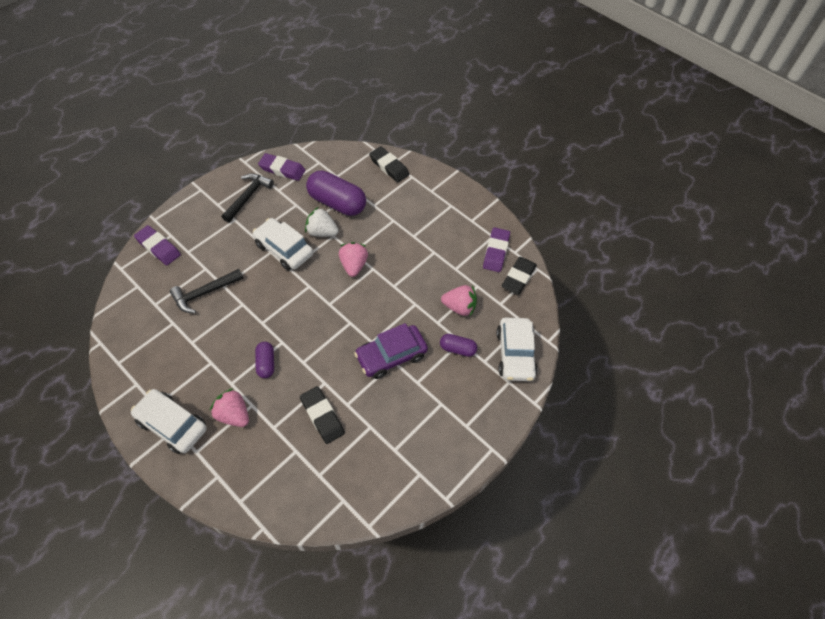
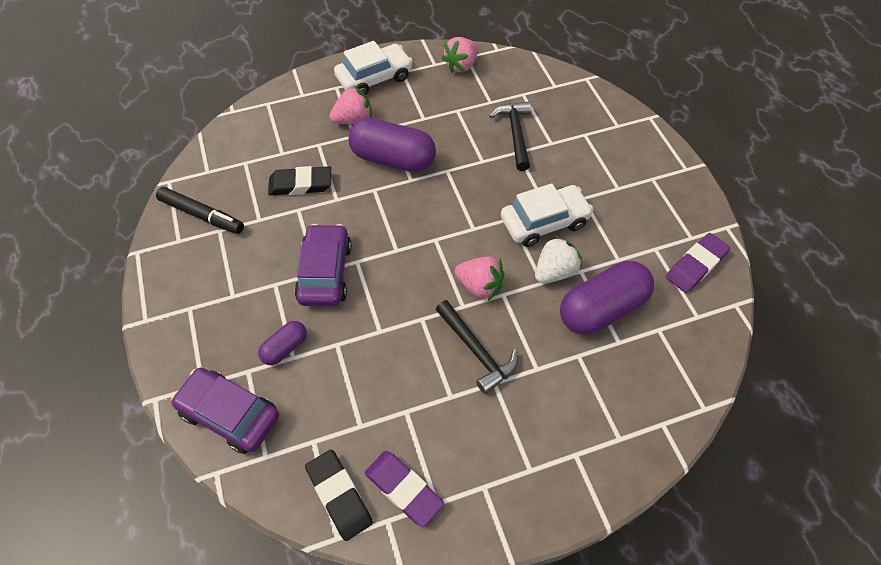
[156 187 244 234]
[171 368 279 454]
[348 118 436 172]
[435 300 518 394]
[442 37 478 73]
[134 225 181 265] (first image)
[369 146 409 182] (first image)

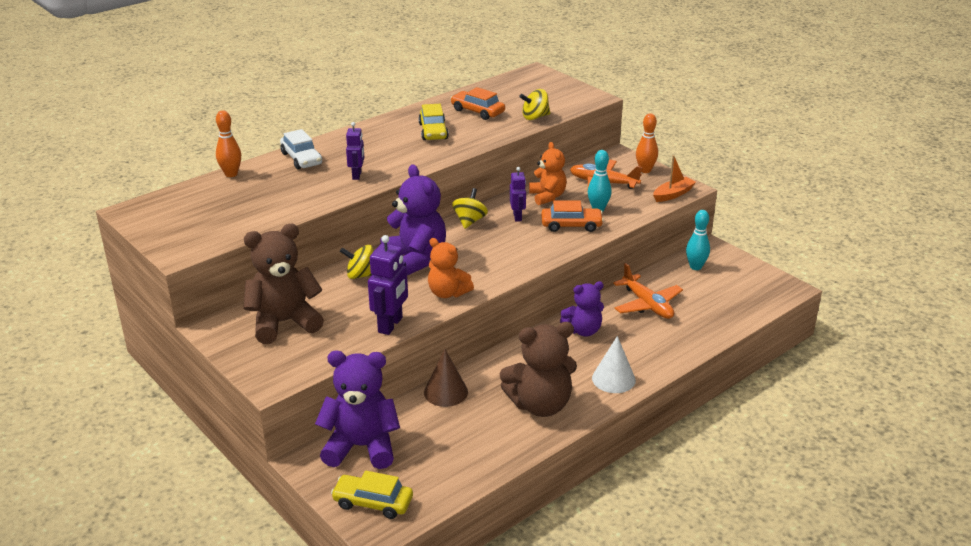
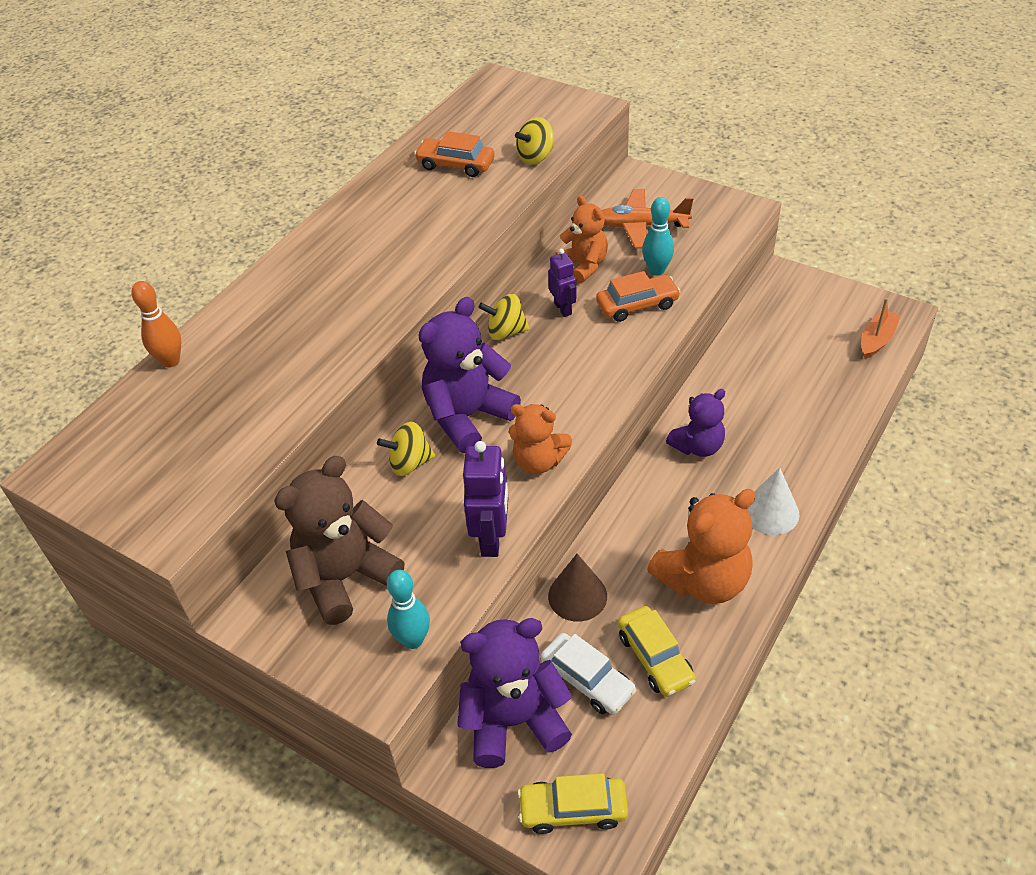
[387 570 430 649]
[418 297 521 453]
[478 294 530 340]
[541 633 637 715]
[618 606 696 697]
[647 489 756 604]
[861 298 901 359]
[346 122 365 180] (first image)
[613 263 683 319] (first image)
[636 113 658 173] (first image)

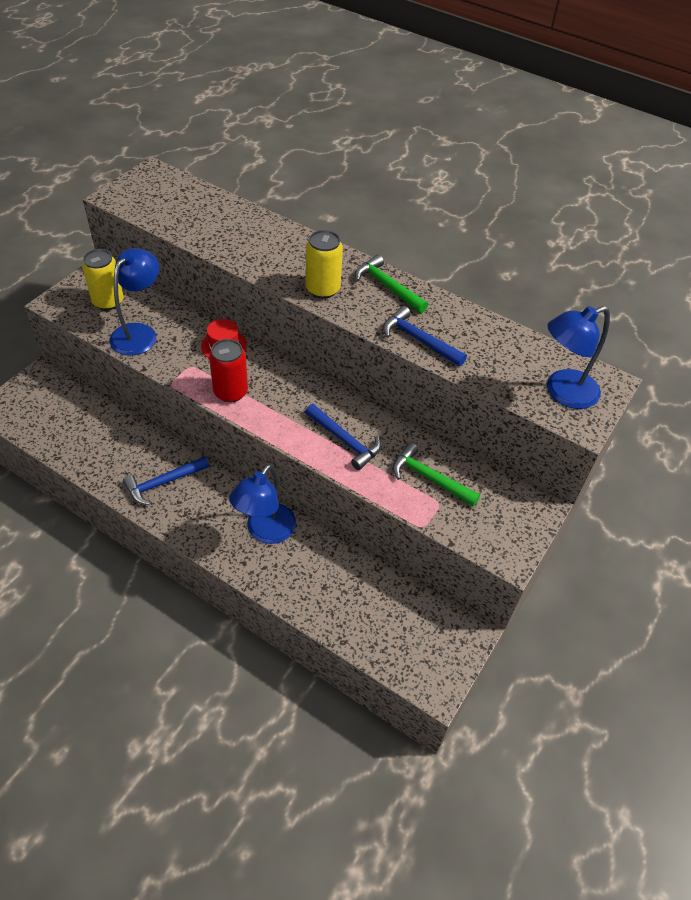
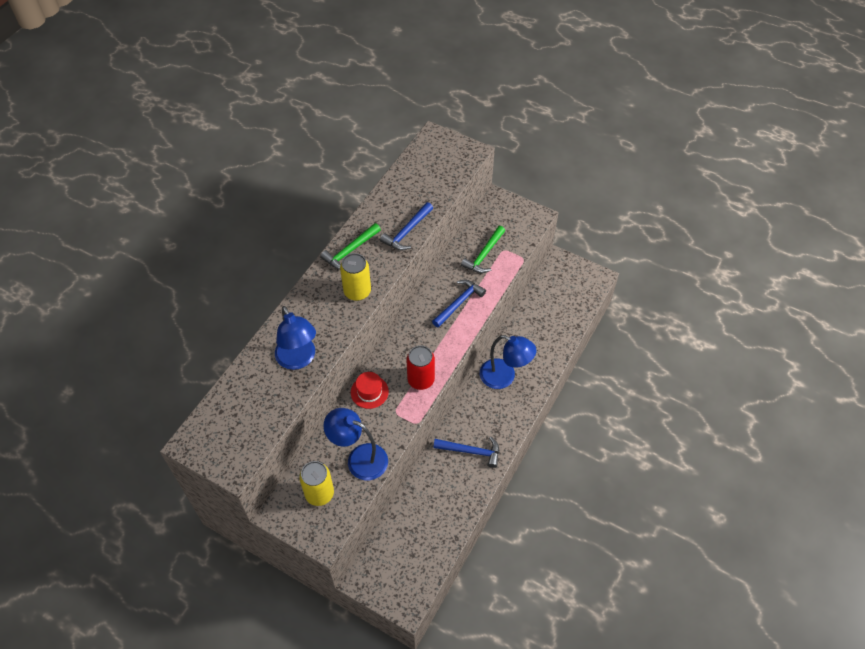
[275 306 316 370]
[433 437 499 468]

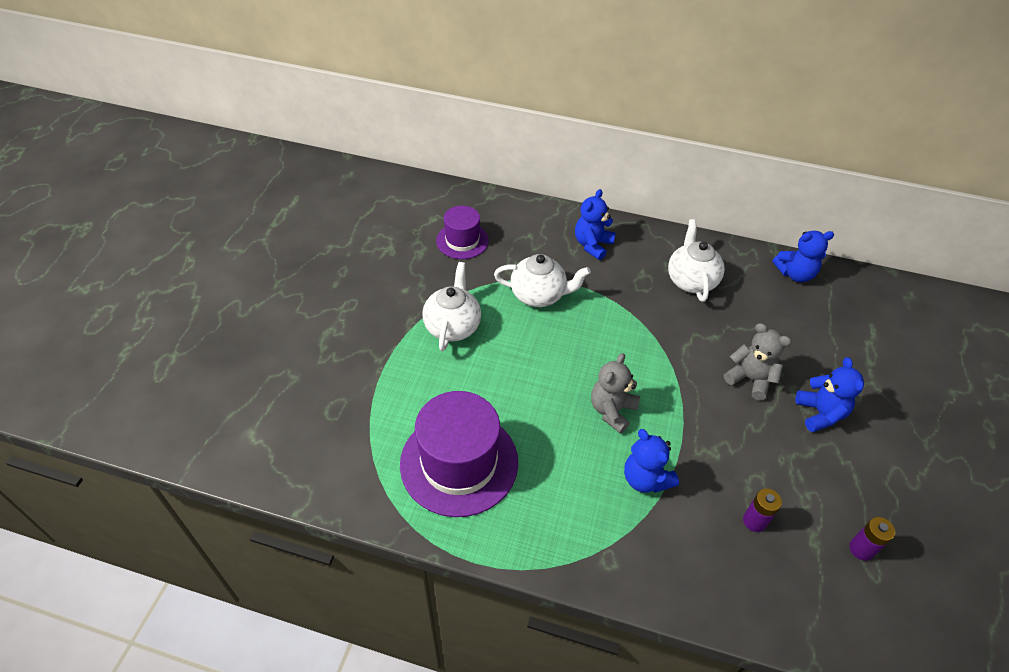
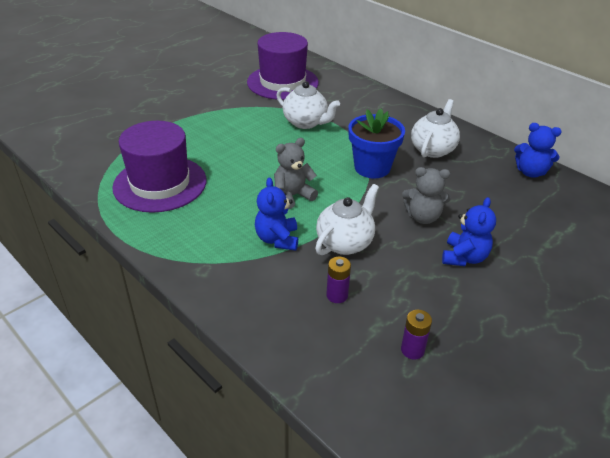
[247 32 319 100]
[315 184 379 255]
[348 109 405 178]
[402 167 451 224]
[575 189 616 260] (first image)

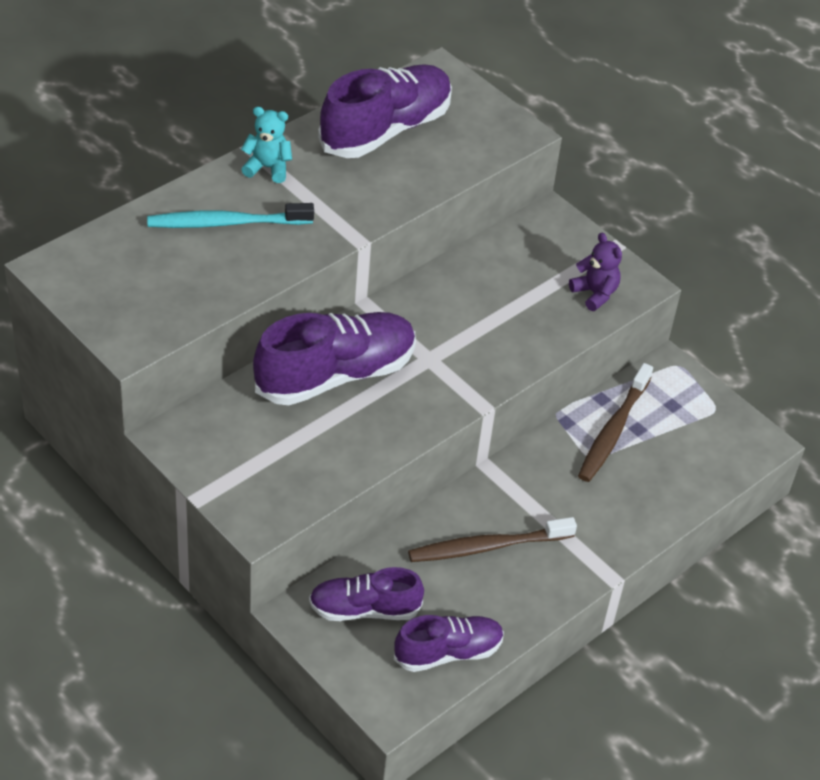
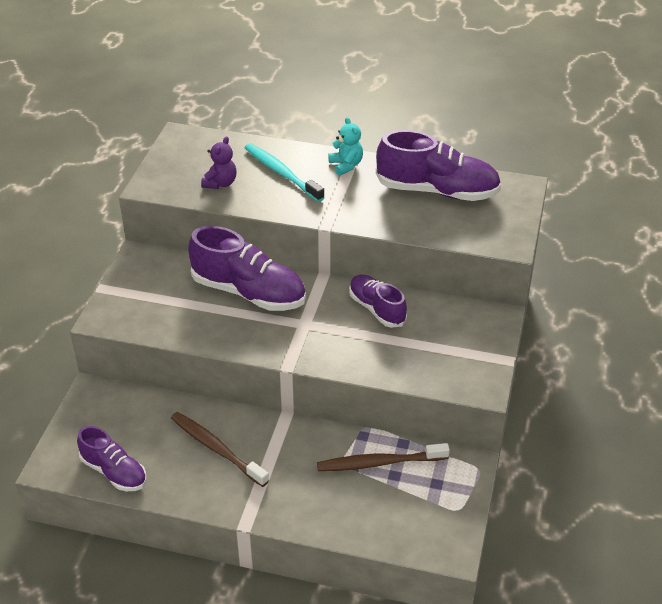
[201 136 236 189]
[349 275 407 328]

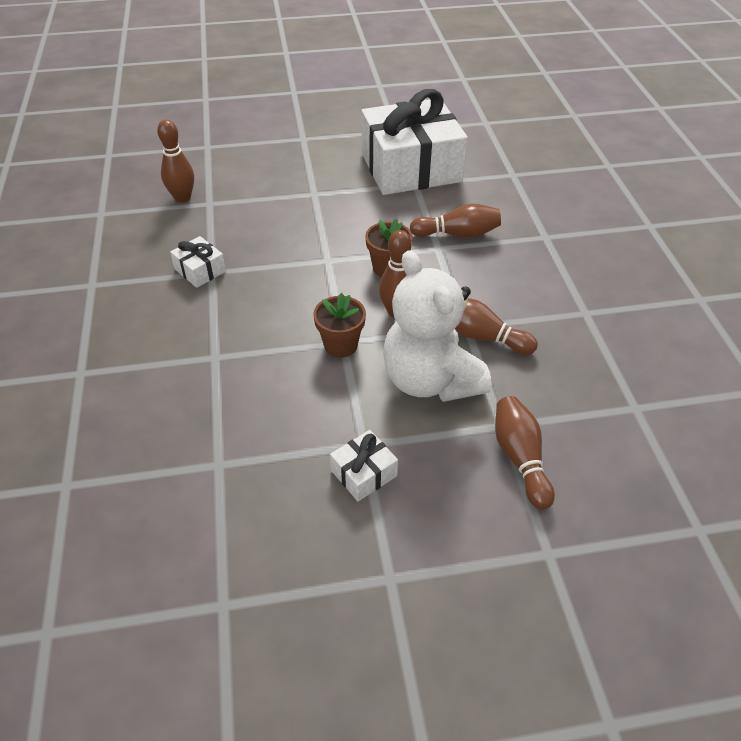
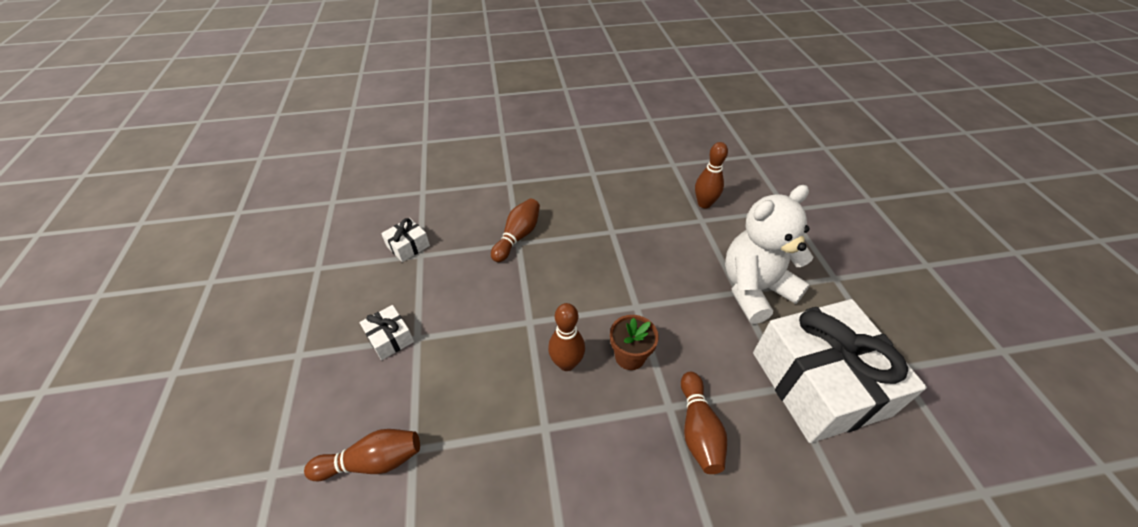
[381 218 430 262]
[491 199 540 262]
[725 185 813 324]
[313 293 366 358] (first image)

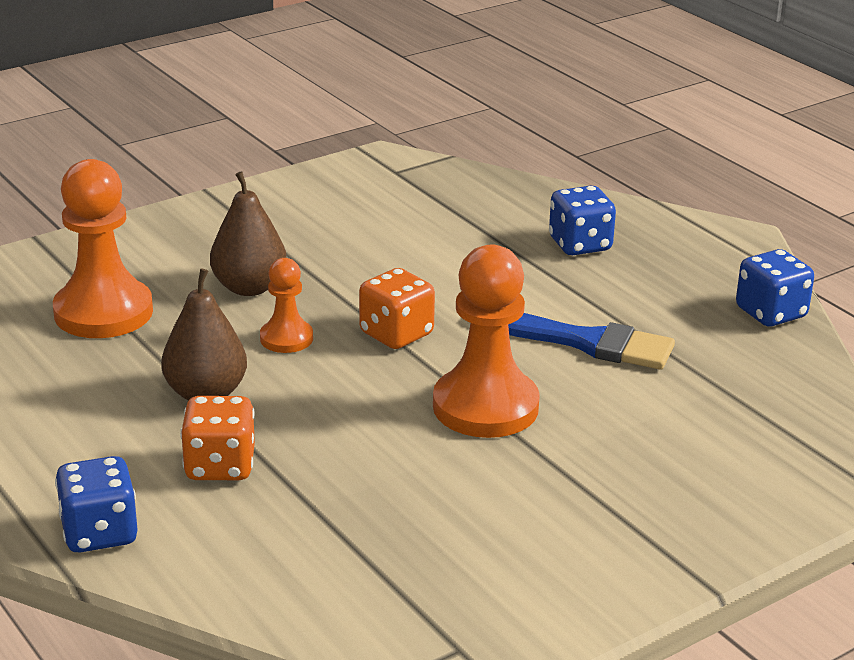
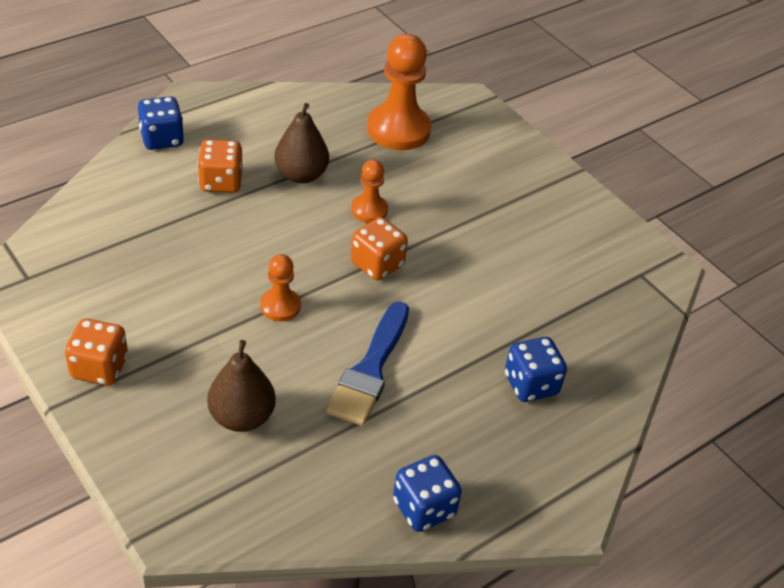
[65 318 128 386]
[207 340 276 432]
[260 254 301 321]

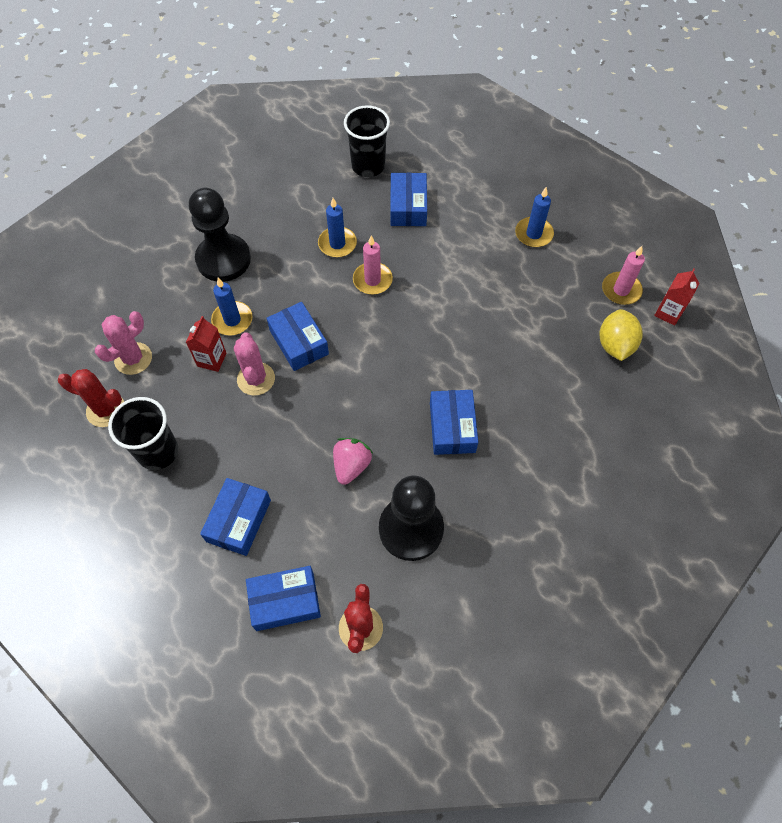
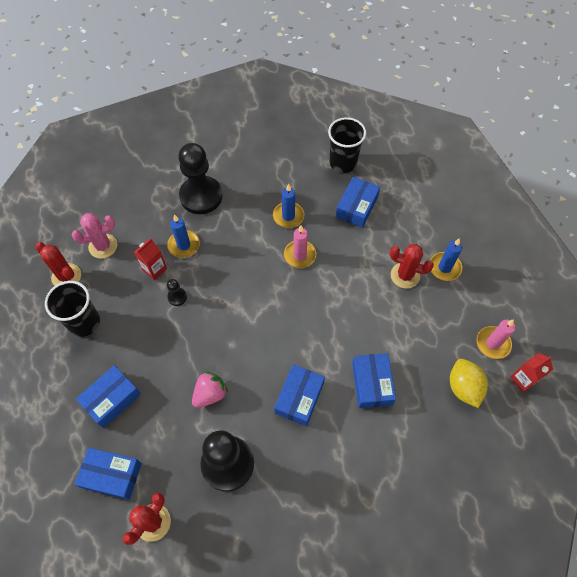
[167 279 187 306]
[352 353 396 408]
[390 244 434 289]
[450 359 488 408]

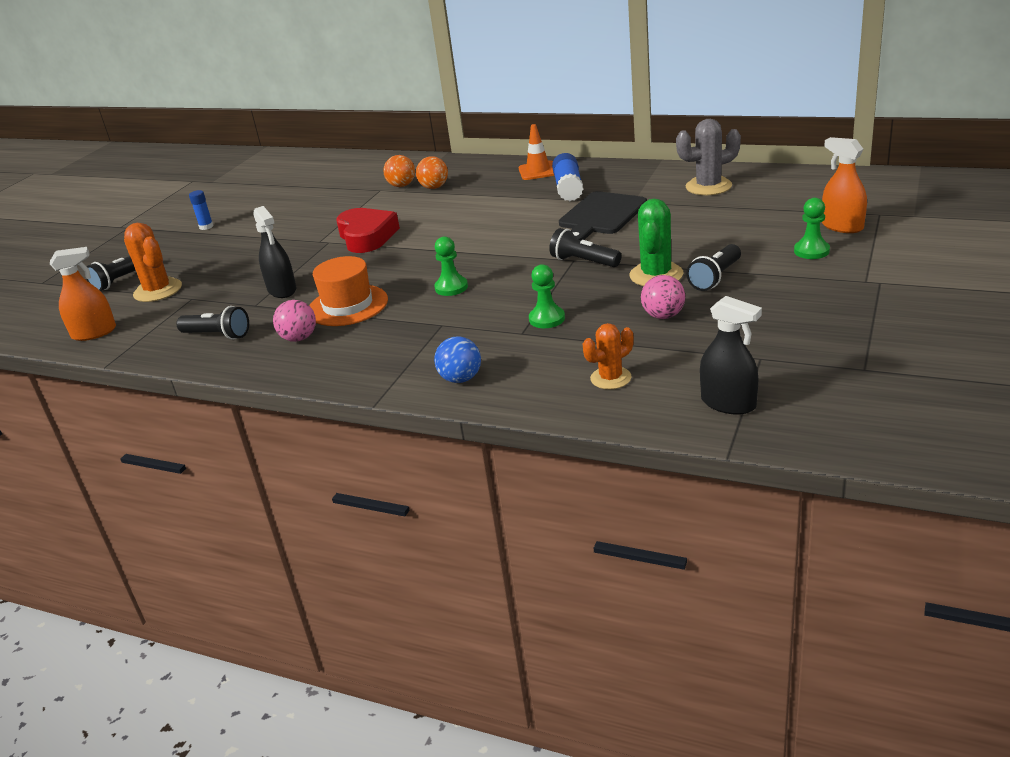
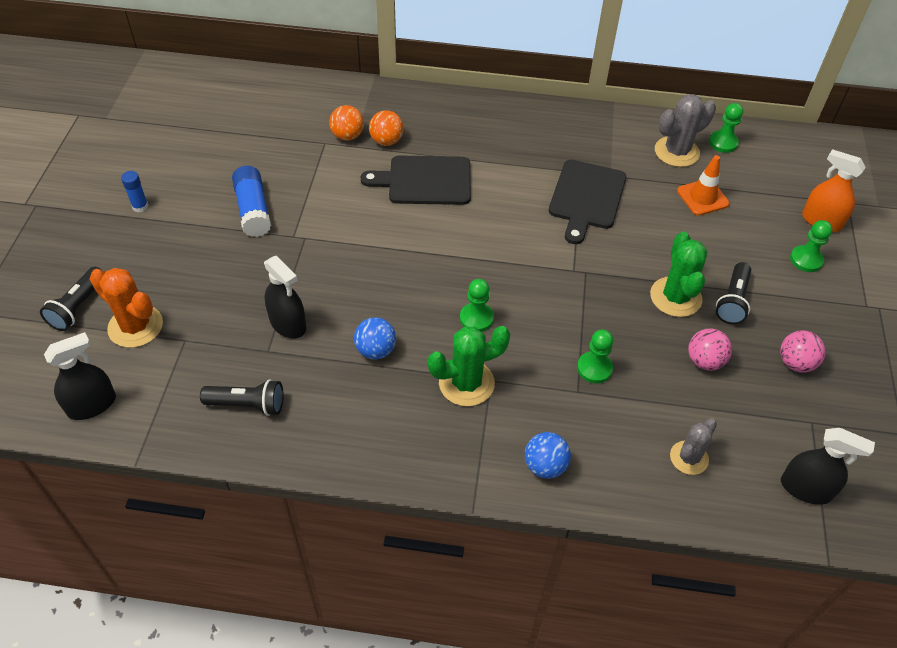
[44 332 116 420]
[232 166 271 237]
[354 317 396 359]
[361 155 471 205]
[428 326 510 406]
[670 418 717 475]
[677 155 730 216]
[709 103 743 153]
[780 330 826 372]
[336 208 400 253] (first image)
[549 228 621 267] (first image)

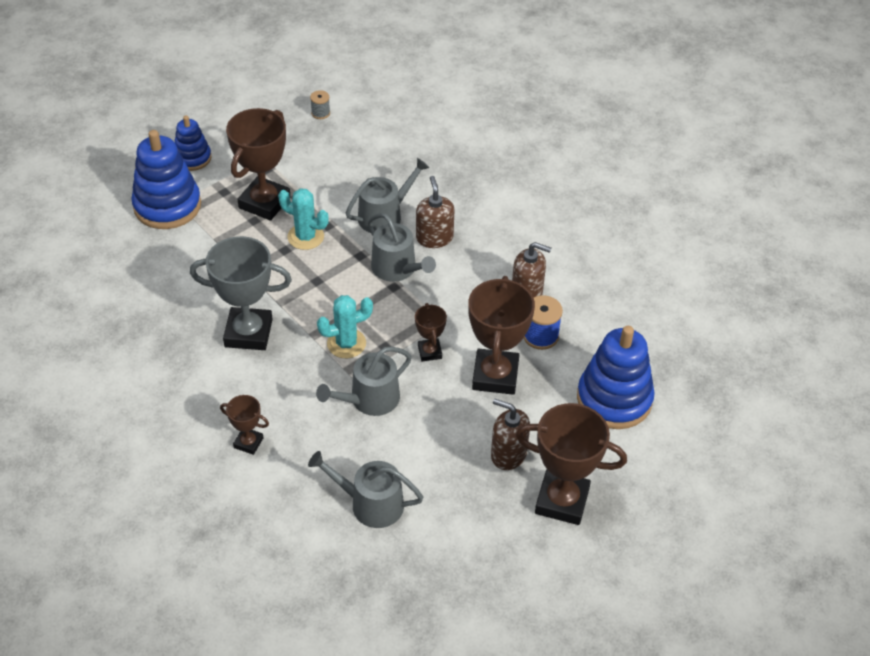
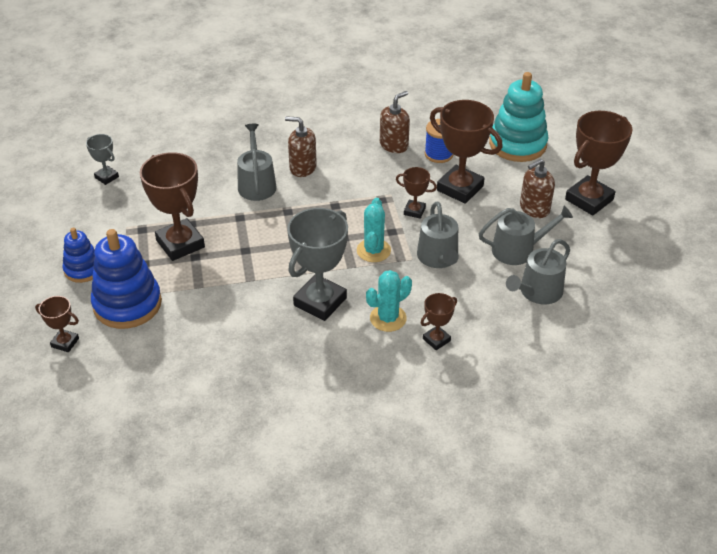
[35 296 79 352]
[86 134 119 185]
[366 270 412 332]
[479 206 573 265]
[489 72 548 162]

